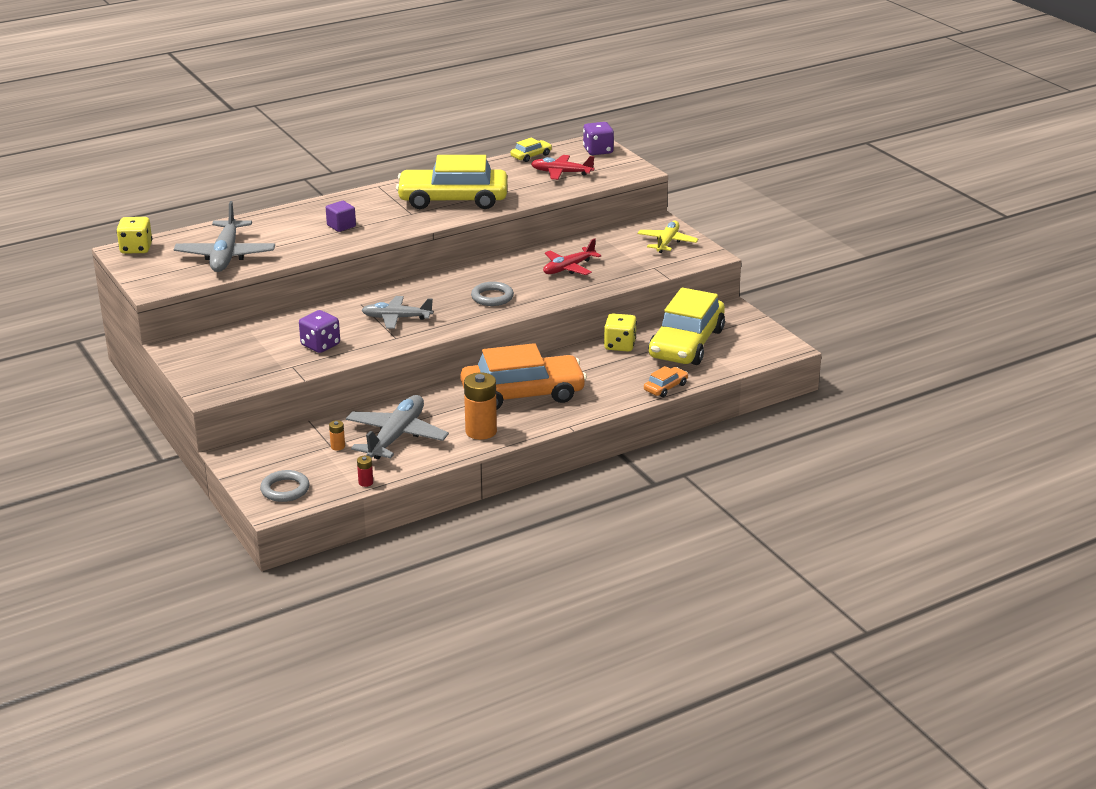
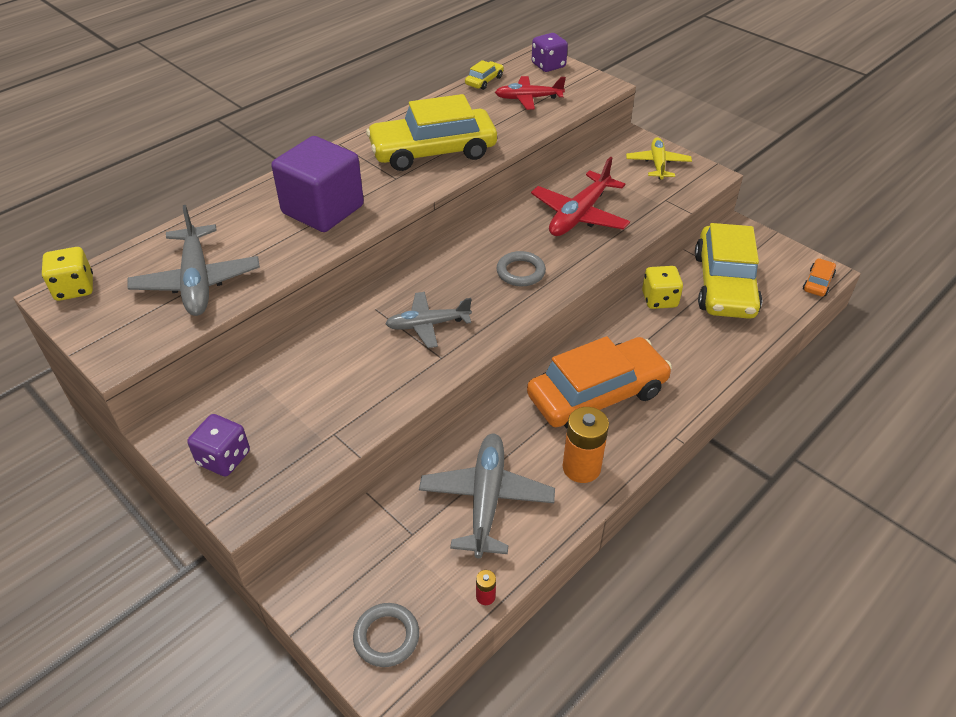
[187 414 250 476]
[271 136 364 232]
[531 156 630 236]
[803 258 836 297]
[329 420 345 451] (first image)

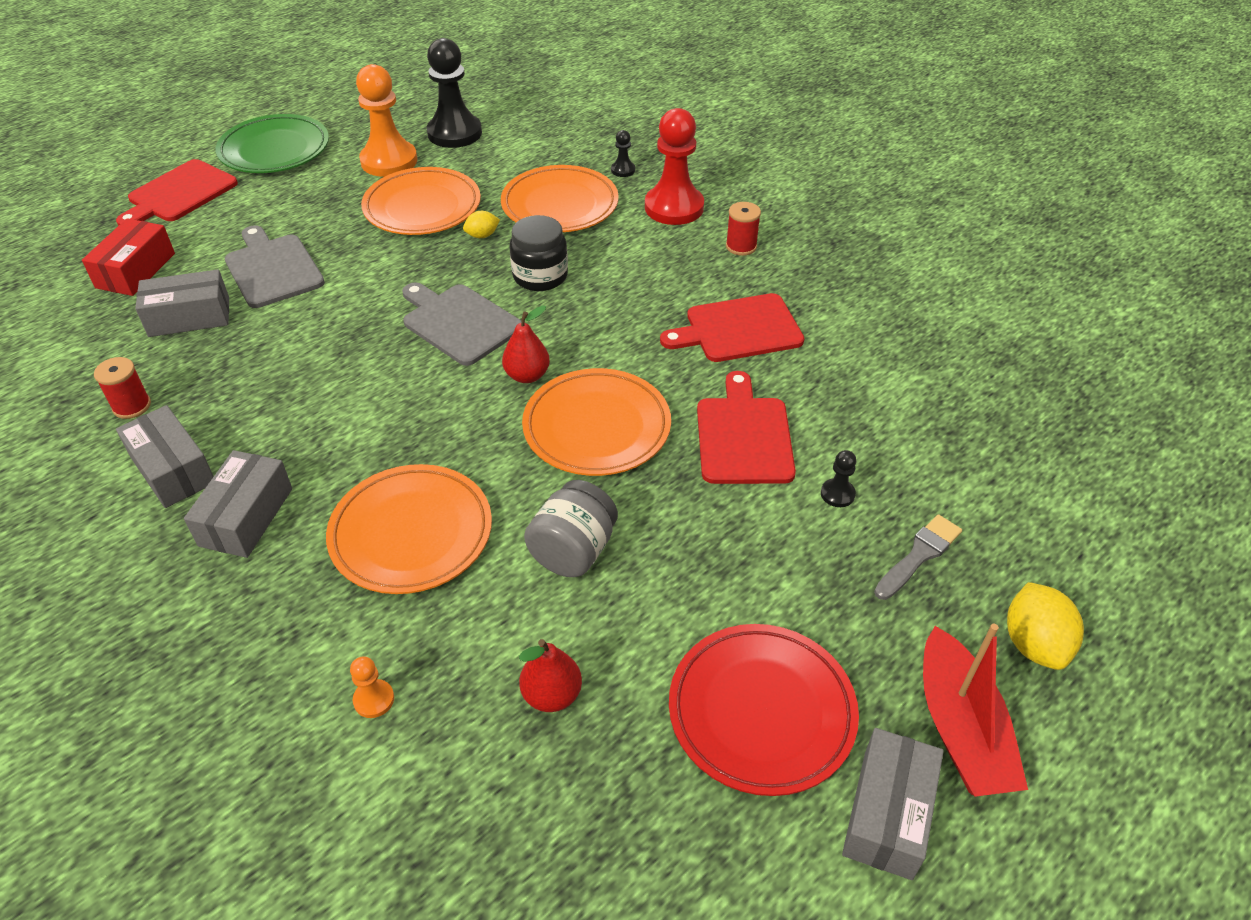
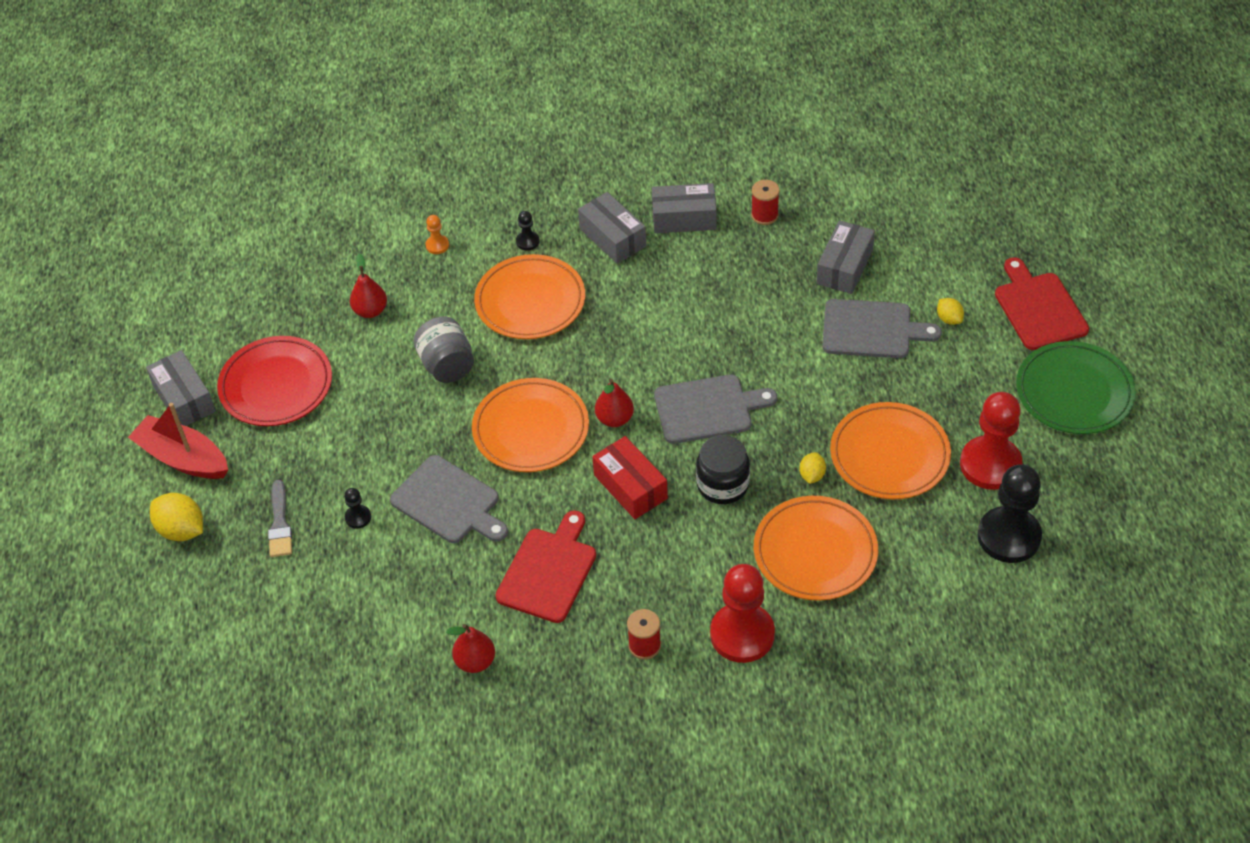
[390 455 508 543]
[446 624 495 673]
[516 211 540 251]
[592 436 668 519]
[937 298 964 325]
[960 392 1022 490]

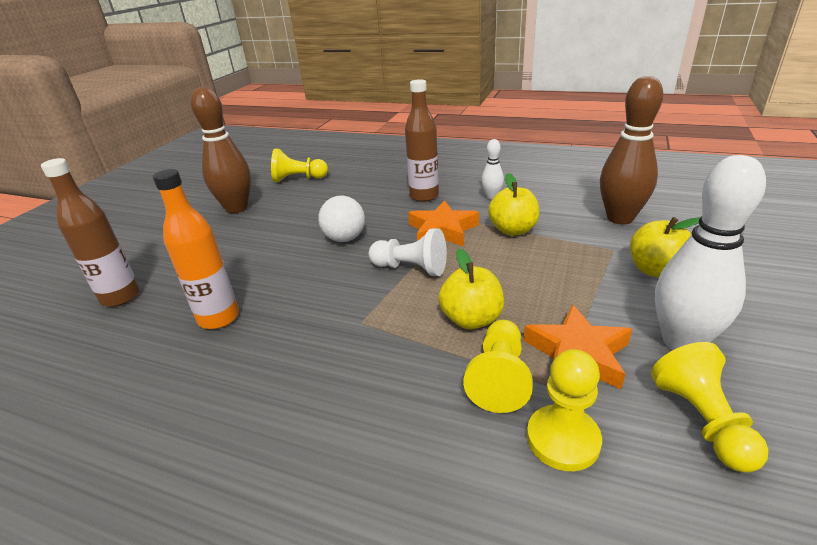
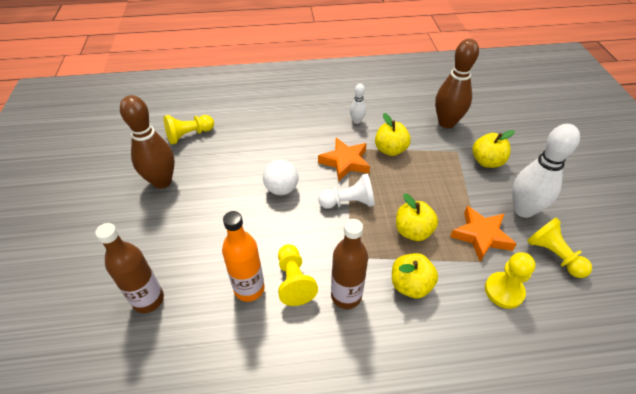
[278 244 318 306]
[331 219 368 309]
[392 253 438 298]

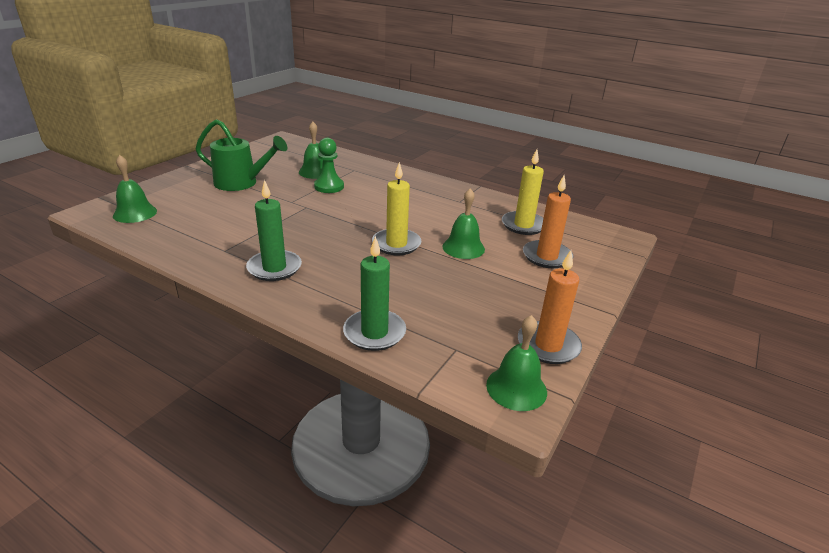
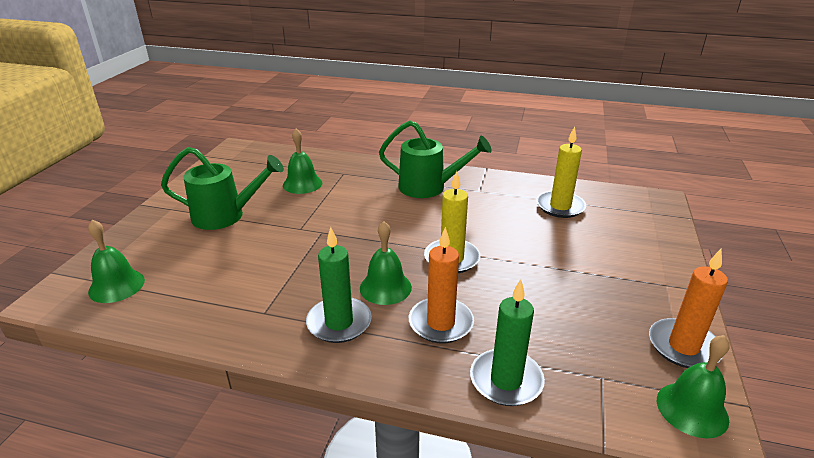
[360 221 412 305]
[379 120 492 198]
[409 227 474 343]
[314 138 344 193] (first image)

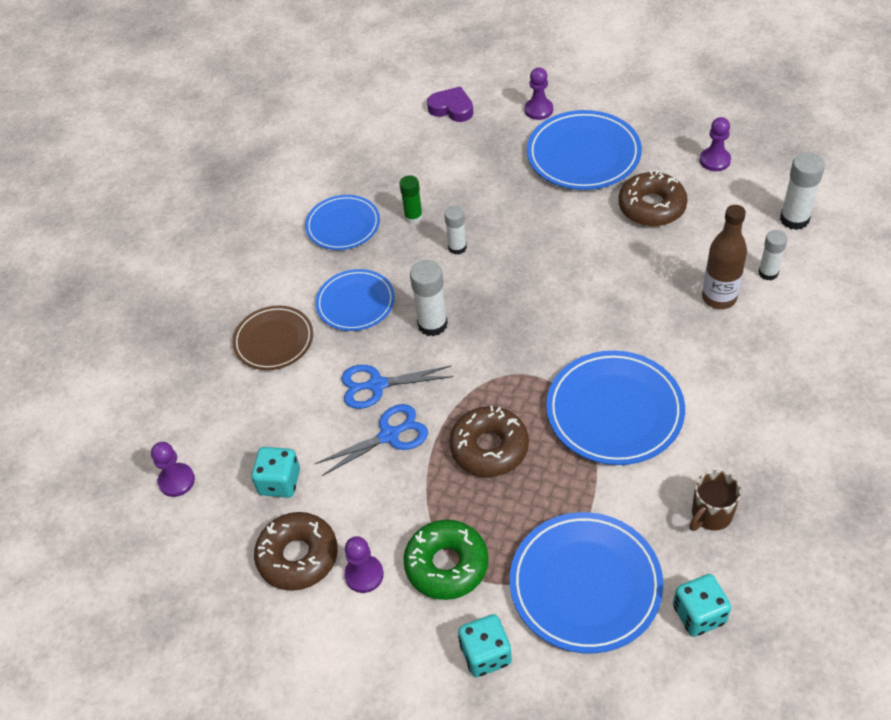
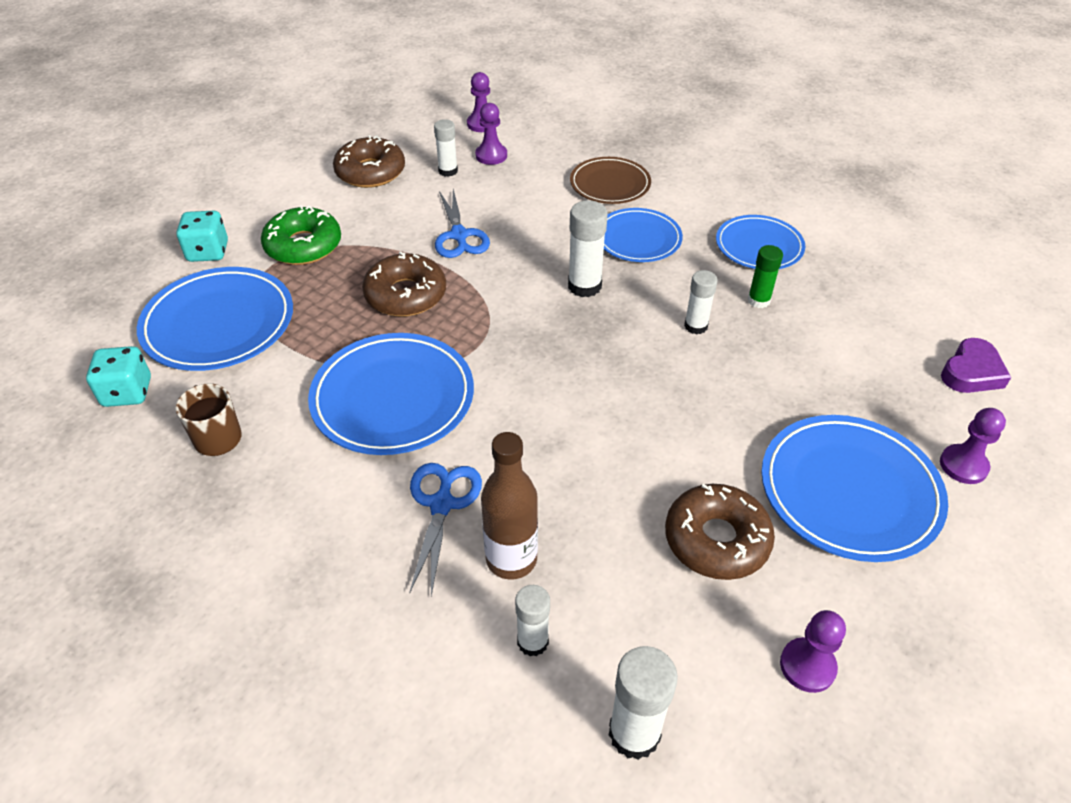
[409 463 482 596]
[434 119 458 177]
[475 103 507 165]

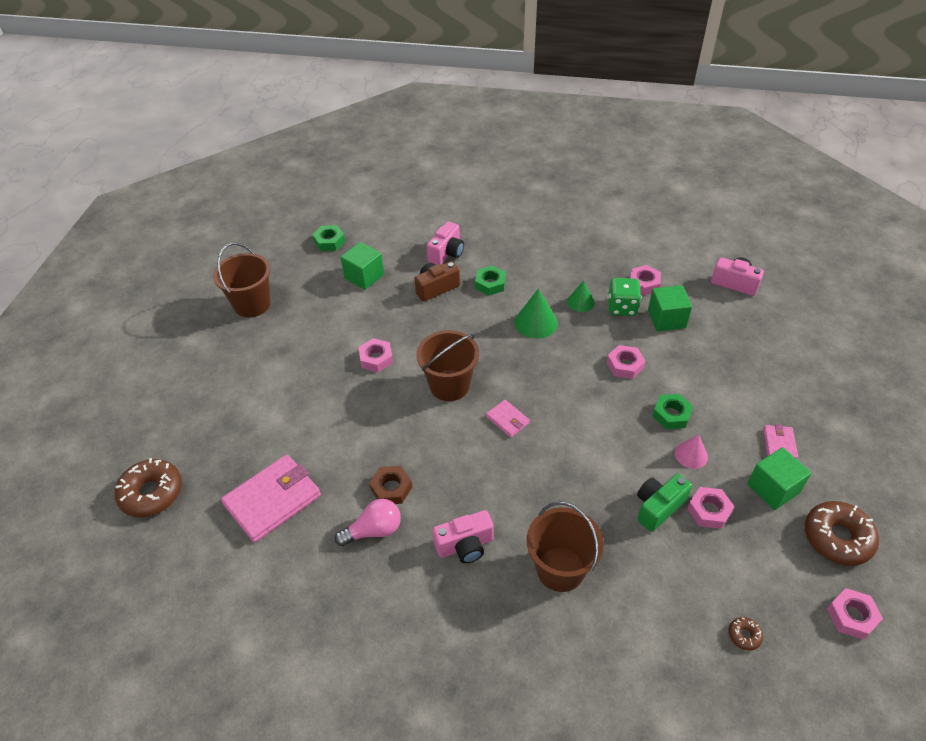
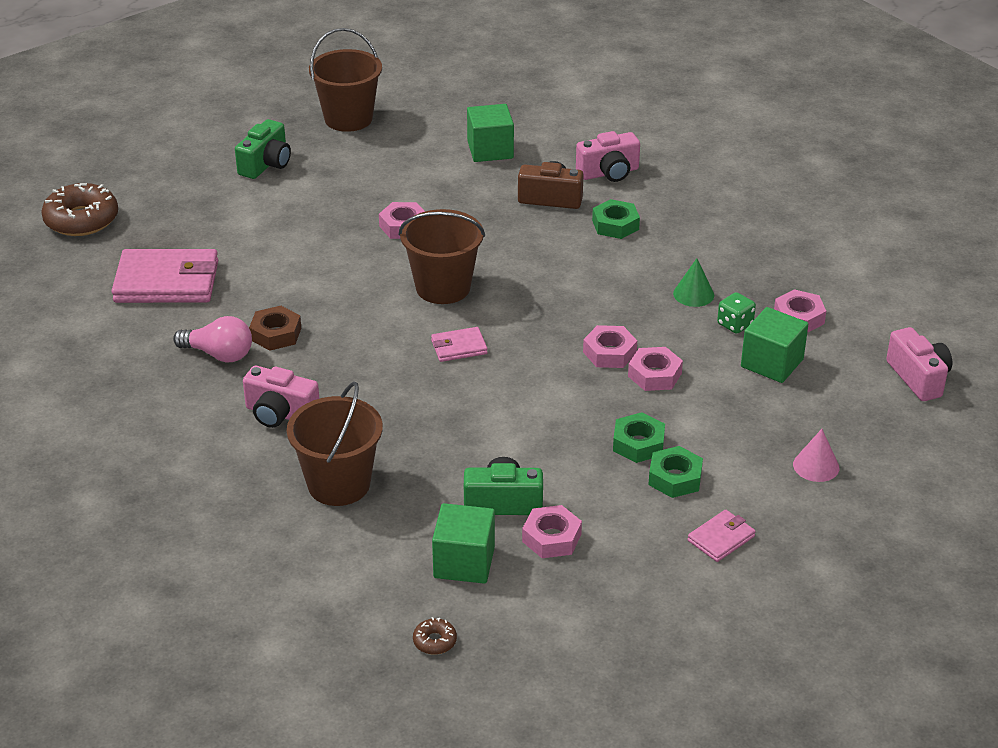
[235 119 291 179]
[431 327 488 362]
[432 503 495 584]
[583 325 637 368]
[648 446 703 498]
[717 292 756 334]
[793 429 839 482]
[515 288 558 339] (first image)
[805 501 879 566] (first image)

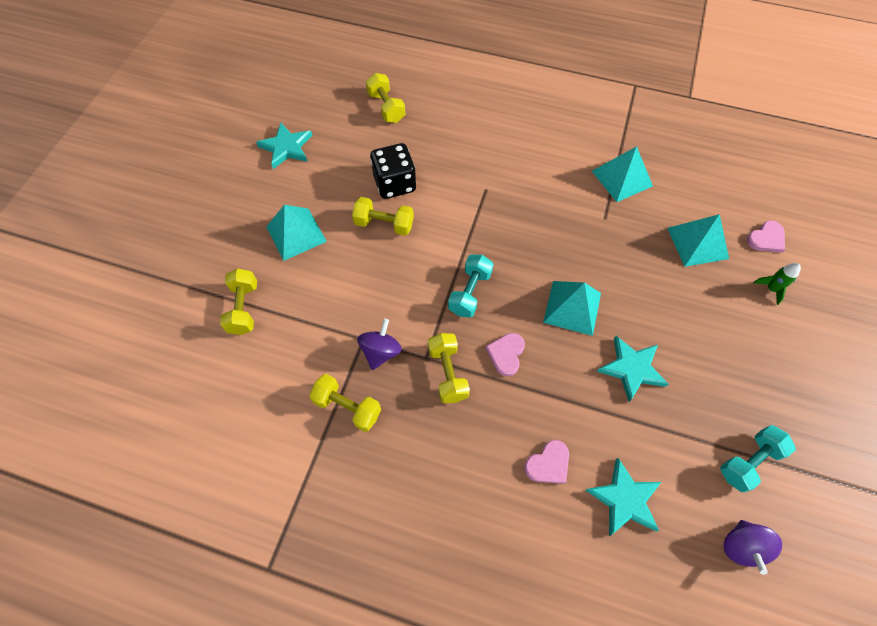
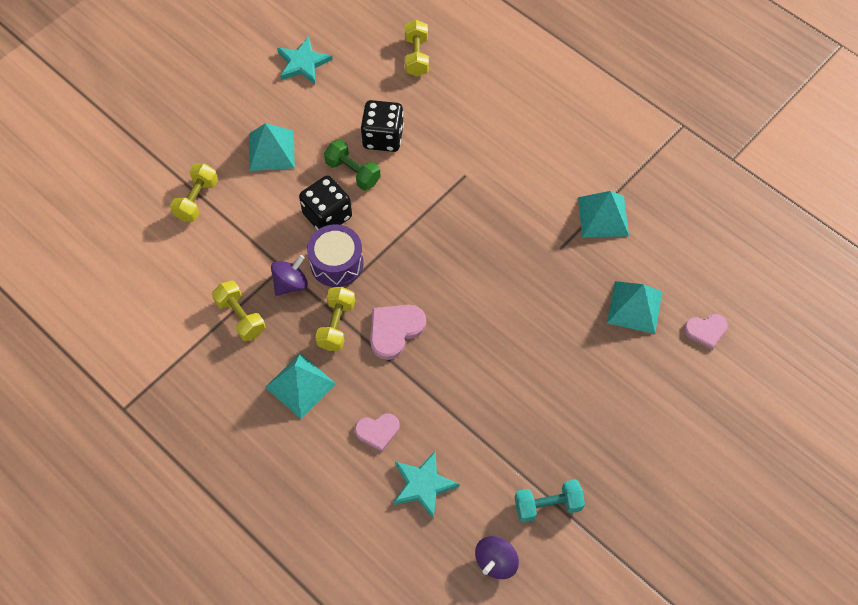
[265 353 336 419]
[299 175 352 230]
[307 224 363 287]
[324 140 381 190]
[370 305 426 360]
[448 255 493 317] (first image)
[597 336 668 402] (first image)
[753 263 801 305] (first image)

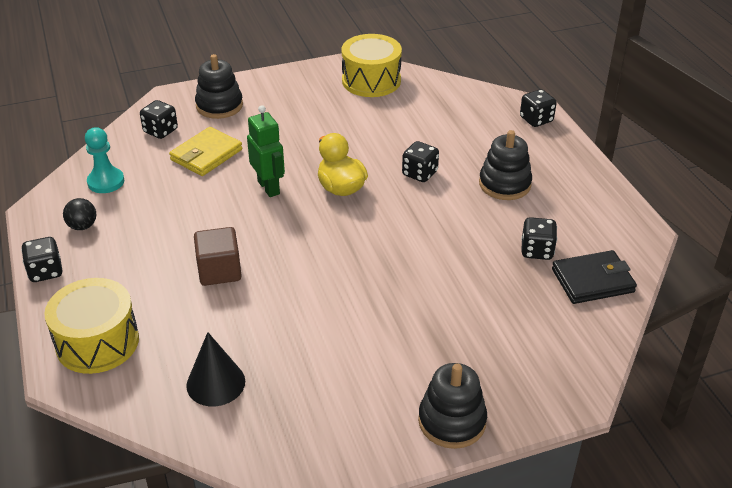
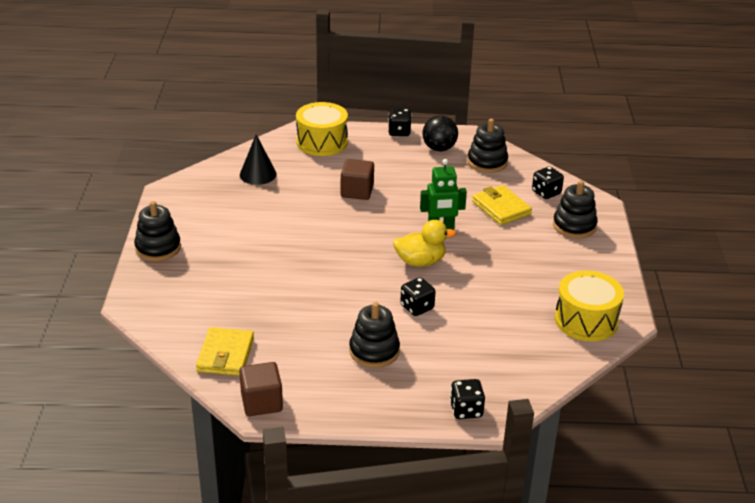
[196 327 254 376]
[239 362 283 416]
[422 116 458 151]
[468 119 508 173]
[521 217 557 260] (first image)

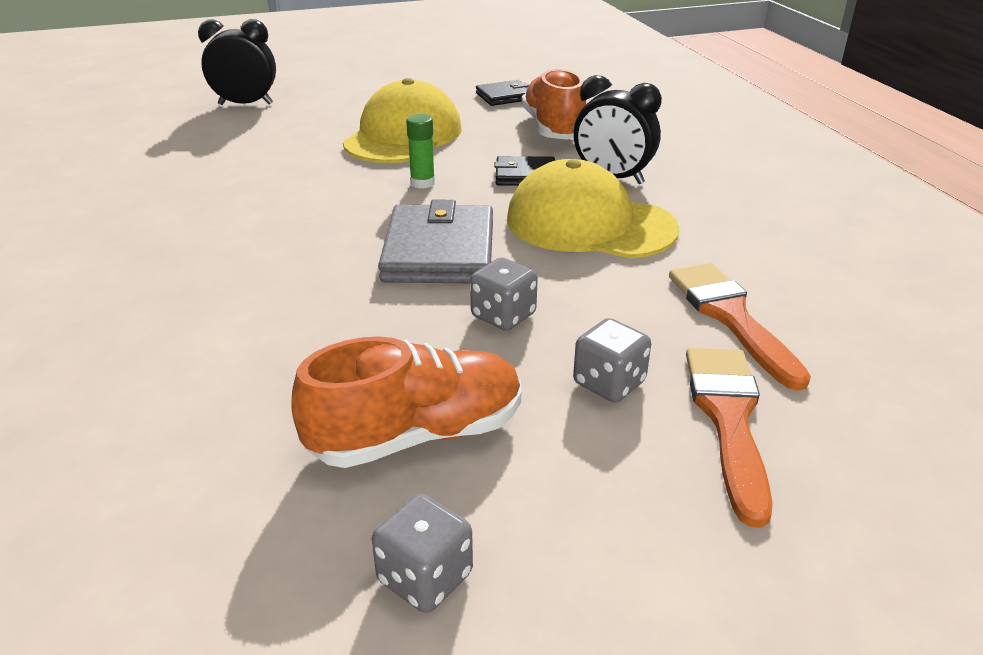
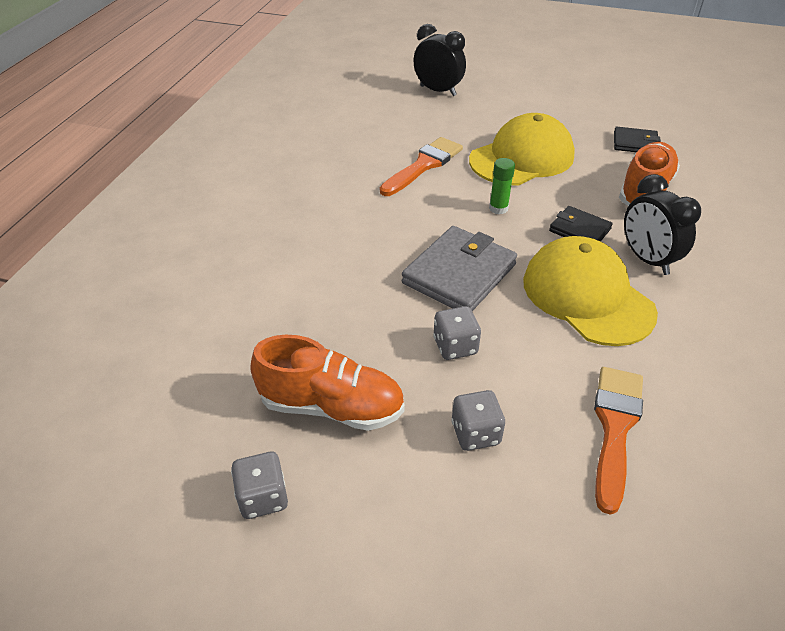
[380 137 463 196]

